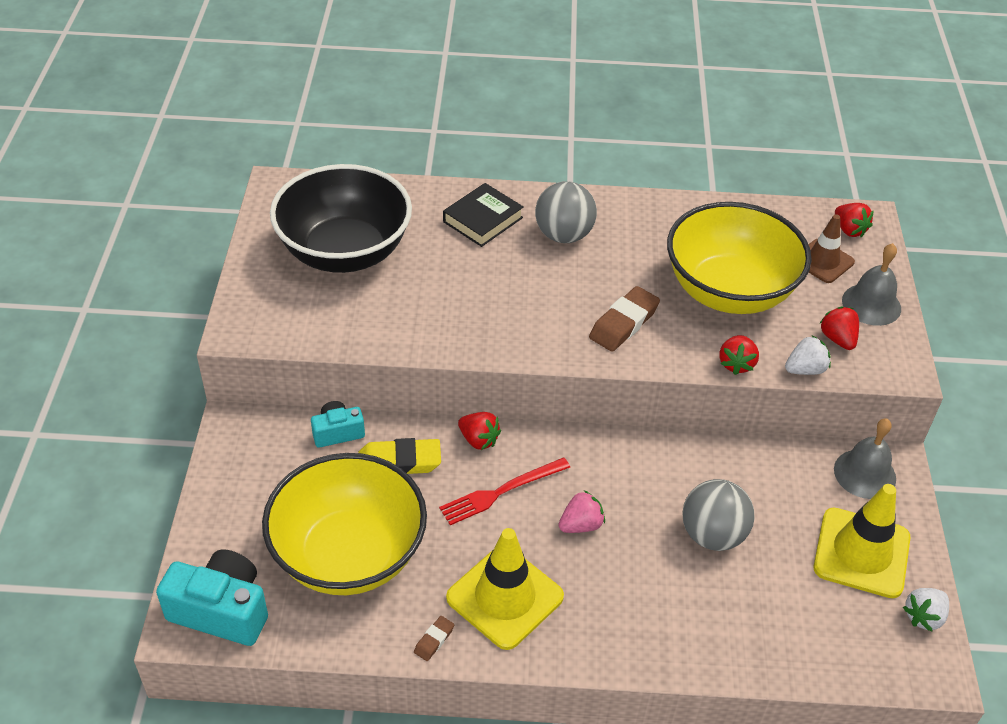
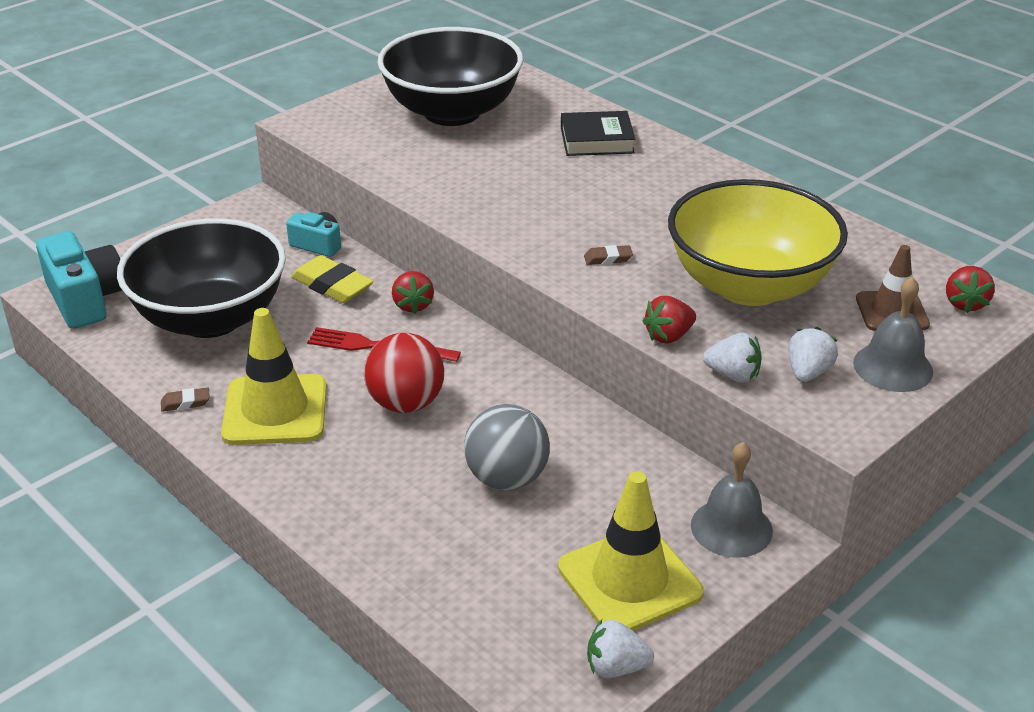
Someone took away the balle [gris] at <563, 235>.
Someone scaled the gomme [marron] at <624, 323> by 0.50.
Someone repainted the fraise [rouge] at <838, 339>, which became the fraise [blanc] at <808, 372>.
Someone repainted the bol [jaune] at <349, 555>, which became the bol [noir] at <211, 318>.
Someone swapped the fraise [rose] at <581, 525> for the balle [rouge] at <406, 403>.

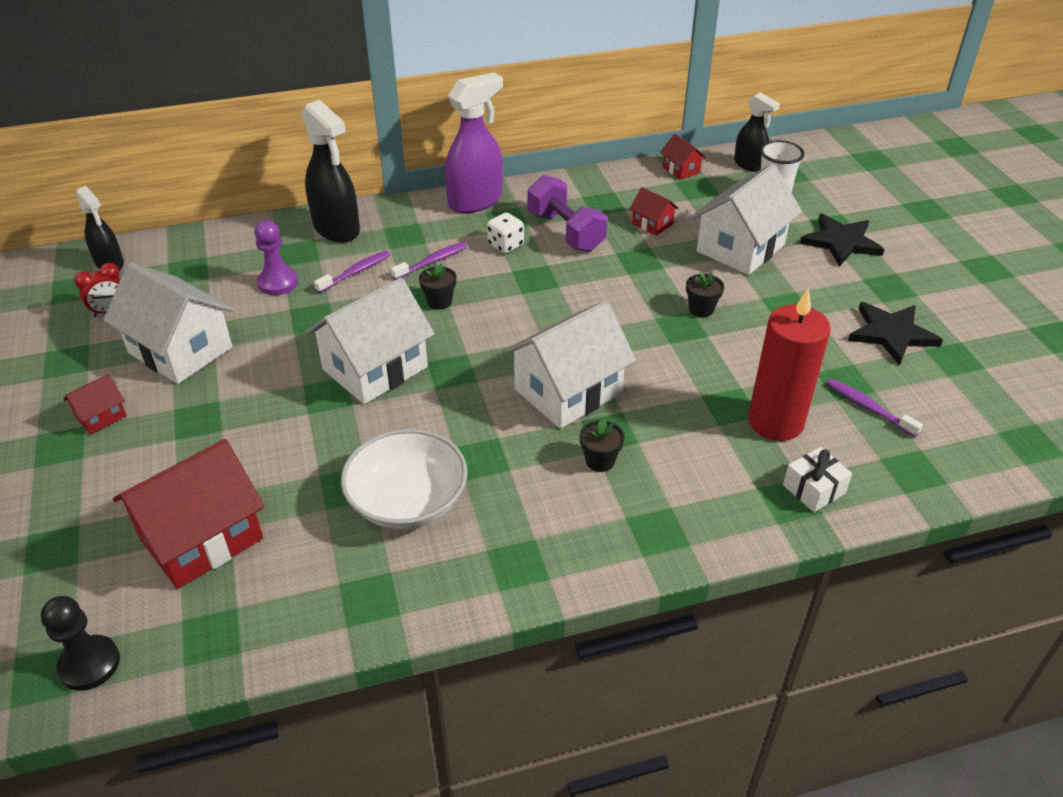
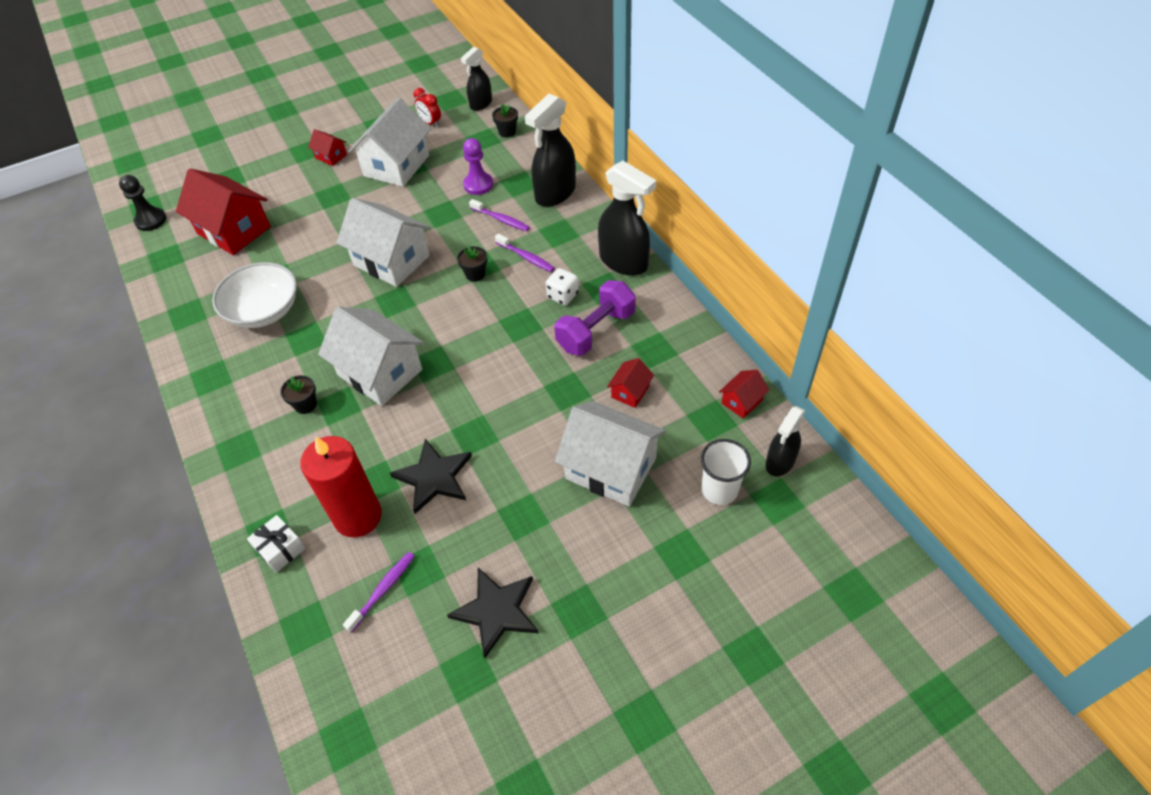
Someone repainted the vaporisateur [violet] at <475, 201>, which became the vaporisateur [noir] at <624, 262>.
Someone carried the étoile [noir] from <841, 242> to <434, 477>.
Someone carried the pot de fleurs [noir] from <701, 309> to <507, 132>.

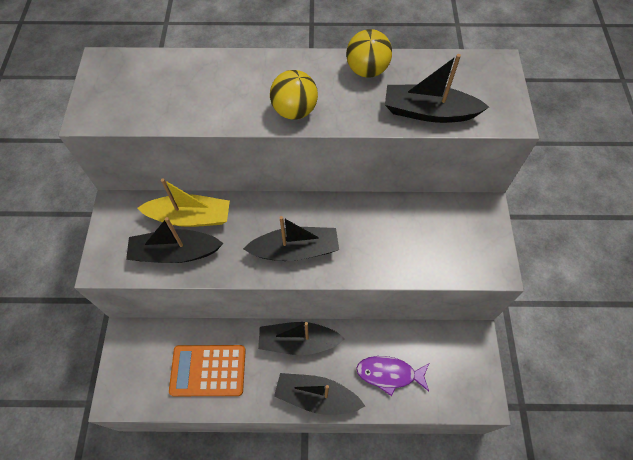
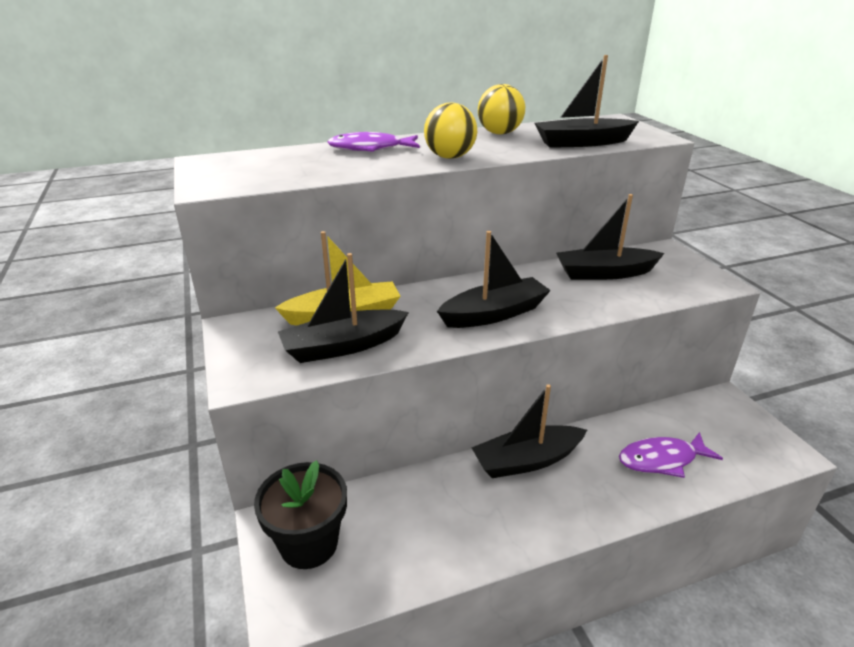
Someone took away the calculatrice [orange] at <208, 370>.
Someone carried the bateau [noir] from <316, 397> to <604, 273>.
Someone put down the poisson [violet] at <370, 148>.
Someone put down the pot de fleurs [noir] at <309, 544>.

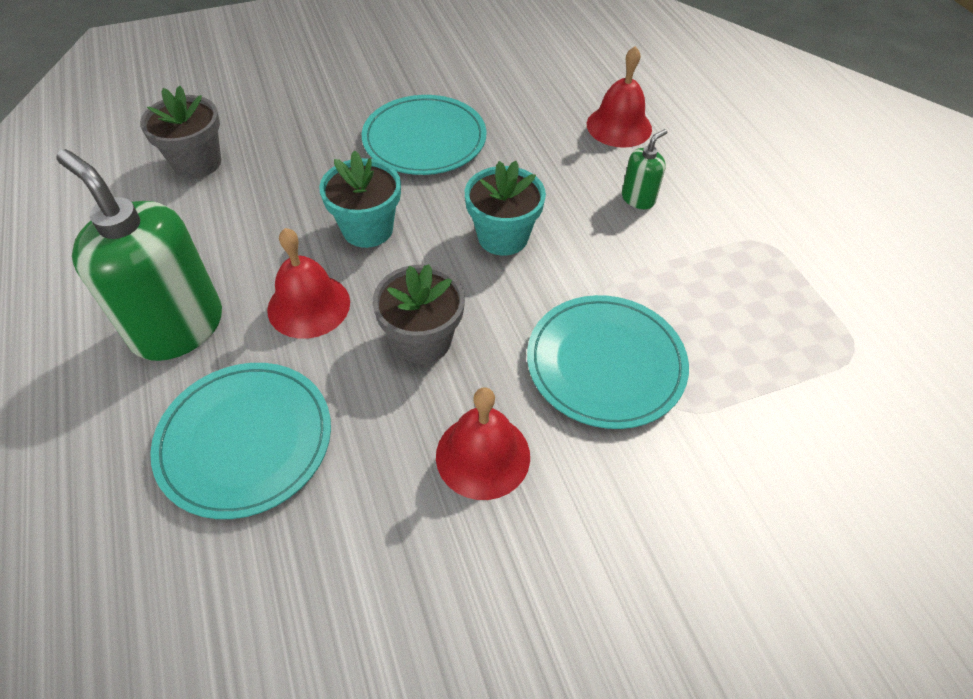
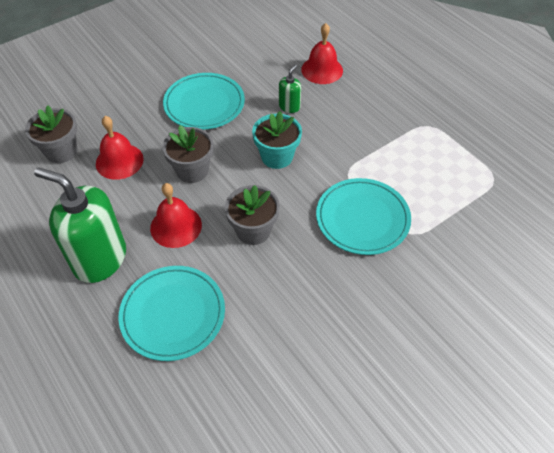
Someone carried the distributeur de savon [vert] from <638, 198> to <289, 106>.
Someone repainted the pot de fleurs [turquoise] at <368, 229>, which became the pot de fleurs [gris] at <192, 170>.
Someone carried the cloche [rouge] from <483, 455> to <119, 161>.

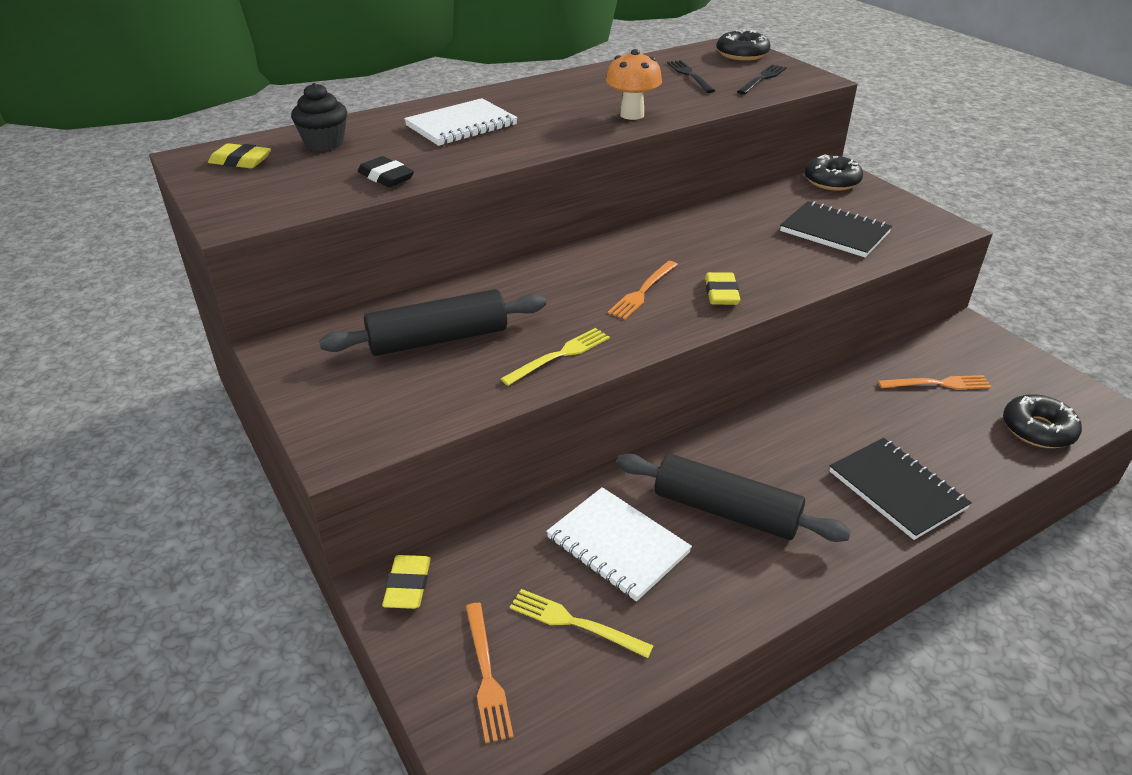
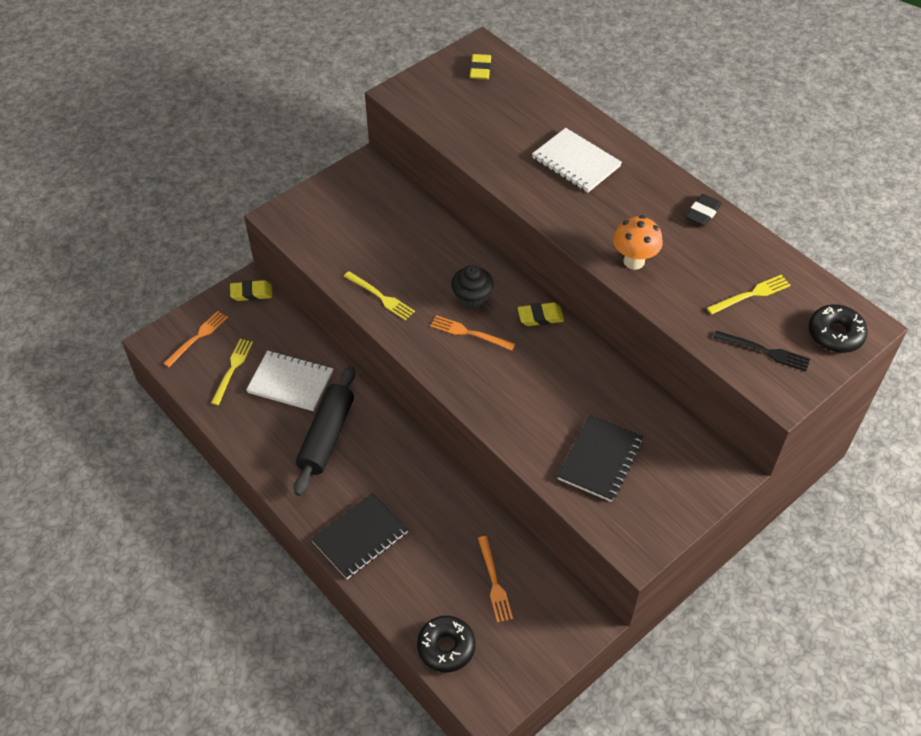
Someone repainted the fourchette [noir] at <689, 75>, which became the fourchette [jaune] at <751, 295>.
Someone carried the muffin [noir] from <324, 143> to <472, 298>.
Someone took away the beignet [noir] at <831, 181>.
Someone carried the gomme [noir] from <386, 177> to <702, 213>.
Someone carried the gomme [jaune] from <721, 293> to <540, 317>.
Someone took away the rouleau à pâtisserie [noir] at <438, 339>.
Someone rotated the carnet [blanc] at <617, 545> by 75 degrees clockwise.
Someone rotated the fourchette [orange] at <486, 675> by 150 degrees clockwise.

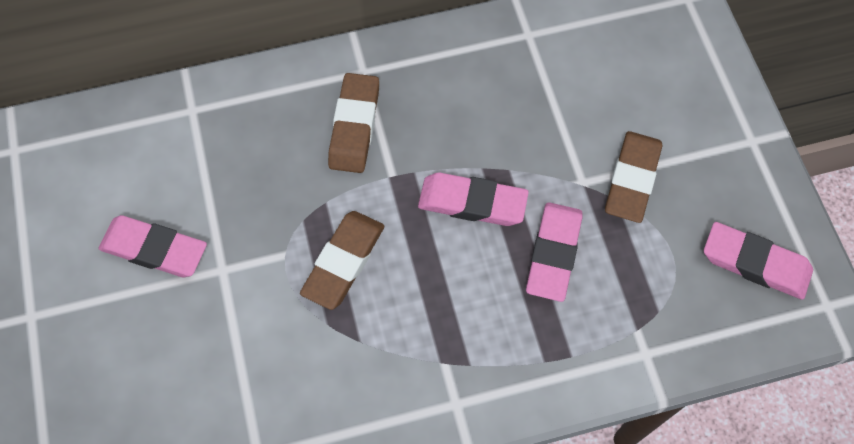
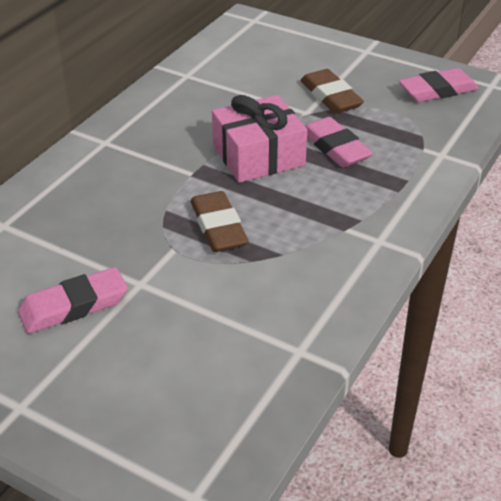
Someone took away the gomme [marron] at <354, 126>.
Someone swapped the gomme [rose] at <472, 203> for the cadeau [rose] at <258, 155>.

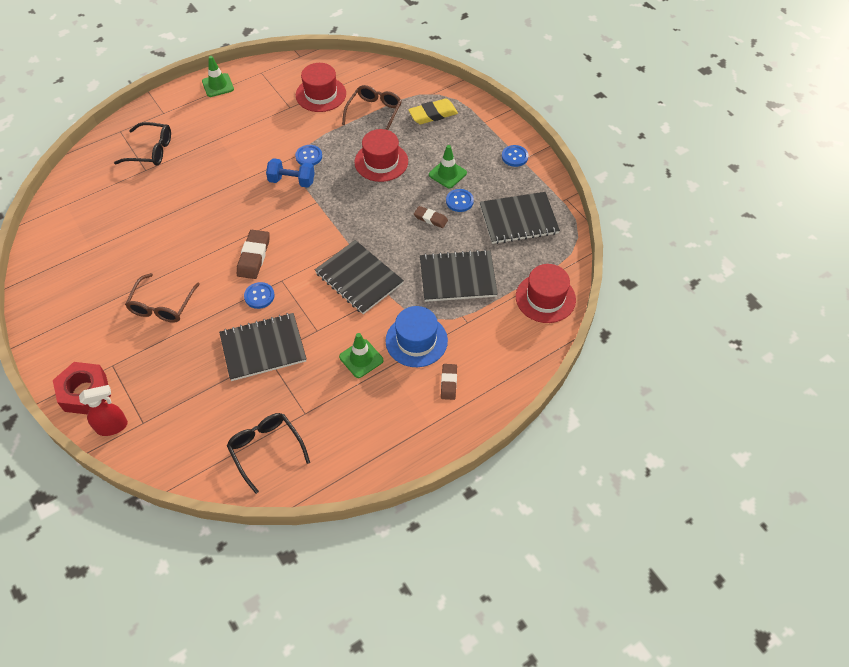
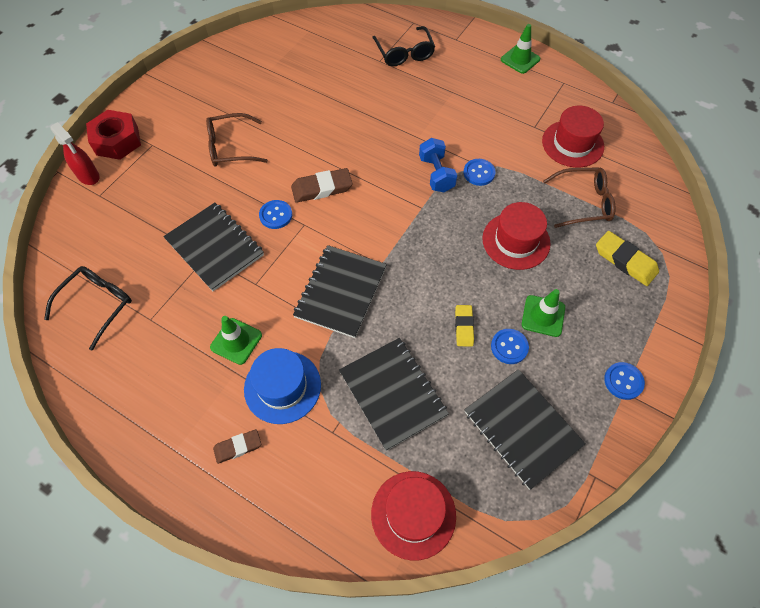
Someone repainted the gomme [marron] at <430, 218>, which became the gomme [jaune] at <464, 327>.

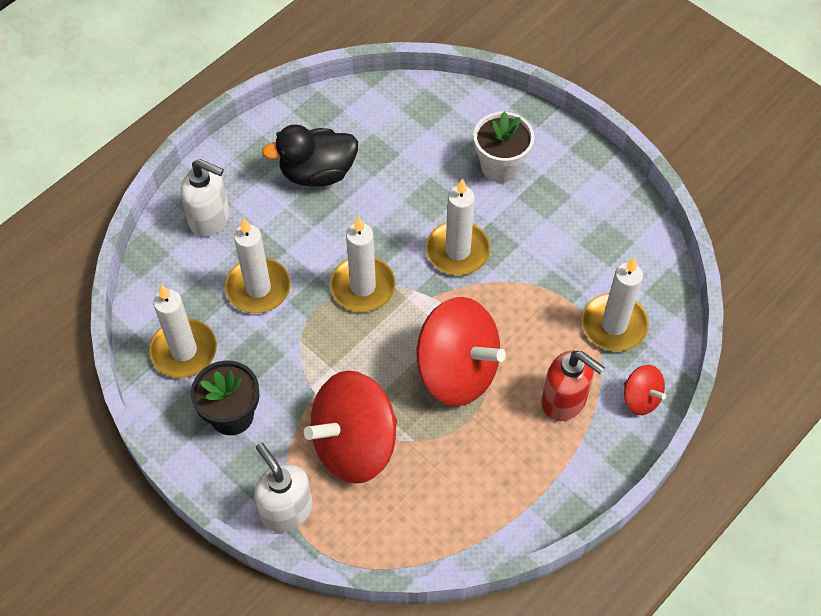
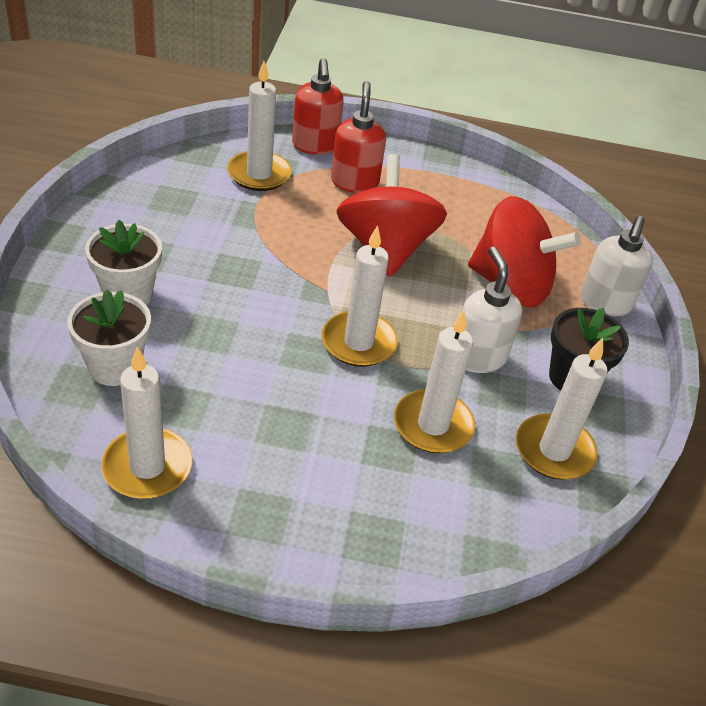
Someone took away the canard [noir] at <317, 173>.
Someone carried the distributeur de savon [blanc] from <210, 219> to <478, 357>.
Someone carried the bougie [blanc] from <457, 251> to <147, 467>.
Someone swapped the toupie [rouge] at <641, 398> for the distributeur de savon [rouge] at <315, 146>.
Someone put down the pot de fleurs [blanc] at <115, 367>.

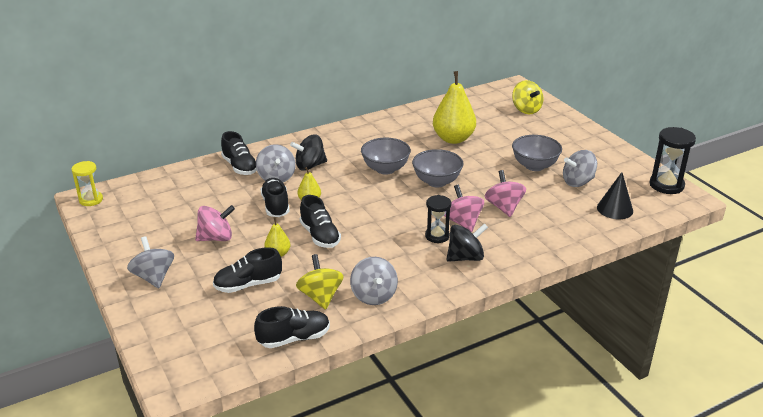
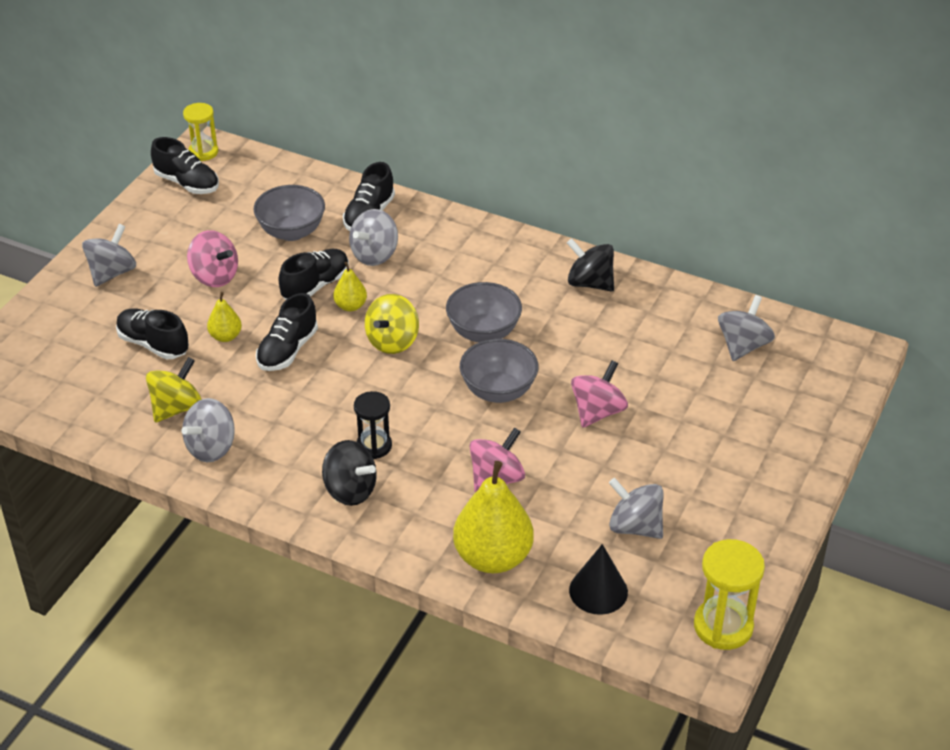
Someone carried the poire [jaune] from <453, 139> to <493, 557>.
Someone carried the toupie [jaune] from <526, 109> to <392, 341>.
Someone repainted the sablier [noir] at <666, 185>, which became the sablier [jaune] at <723, 626>.
Someone carried the toupie [noir] from <310, 166> to <590, 283>.
Someone carried the bol [gris] from <534, 166> to <291, 232>.
Someone carried the toupie [rose] from <463, 222> to <597, 412>.
Someone carried the chaussure [noir] from <294, 338> to <187, 183>.
Someone put down the toupie [gris] at <743, 346>.

